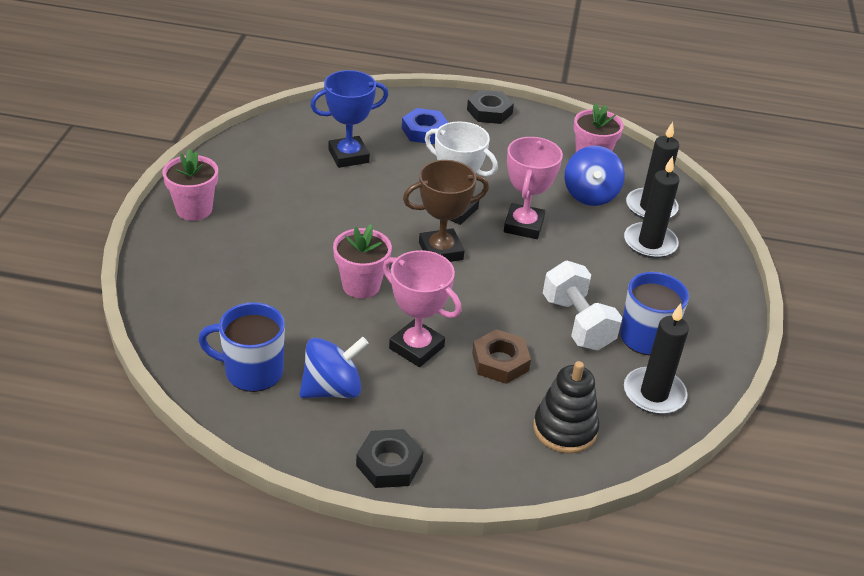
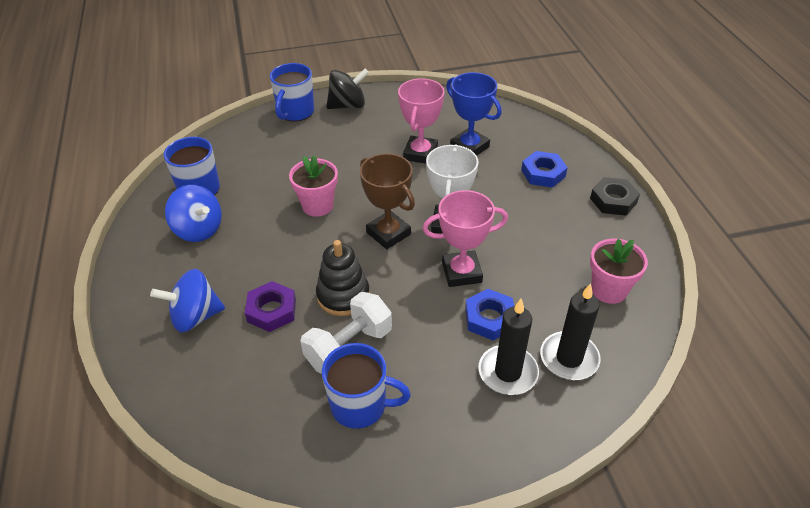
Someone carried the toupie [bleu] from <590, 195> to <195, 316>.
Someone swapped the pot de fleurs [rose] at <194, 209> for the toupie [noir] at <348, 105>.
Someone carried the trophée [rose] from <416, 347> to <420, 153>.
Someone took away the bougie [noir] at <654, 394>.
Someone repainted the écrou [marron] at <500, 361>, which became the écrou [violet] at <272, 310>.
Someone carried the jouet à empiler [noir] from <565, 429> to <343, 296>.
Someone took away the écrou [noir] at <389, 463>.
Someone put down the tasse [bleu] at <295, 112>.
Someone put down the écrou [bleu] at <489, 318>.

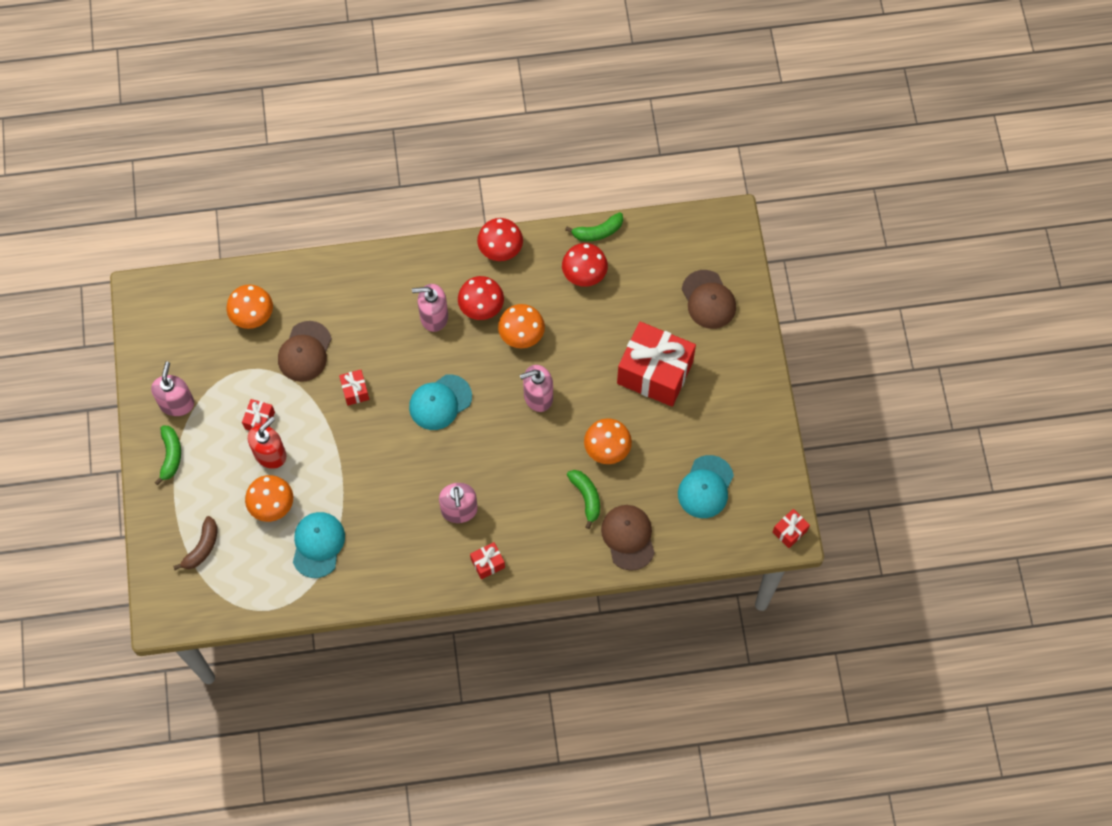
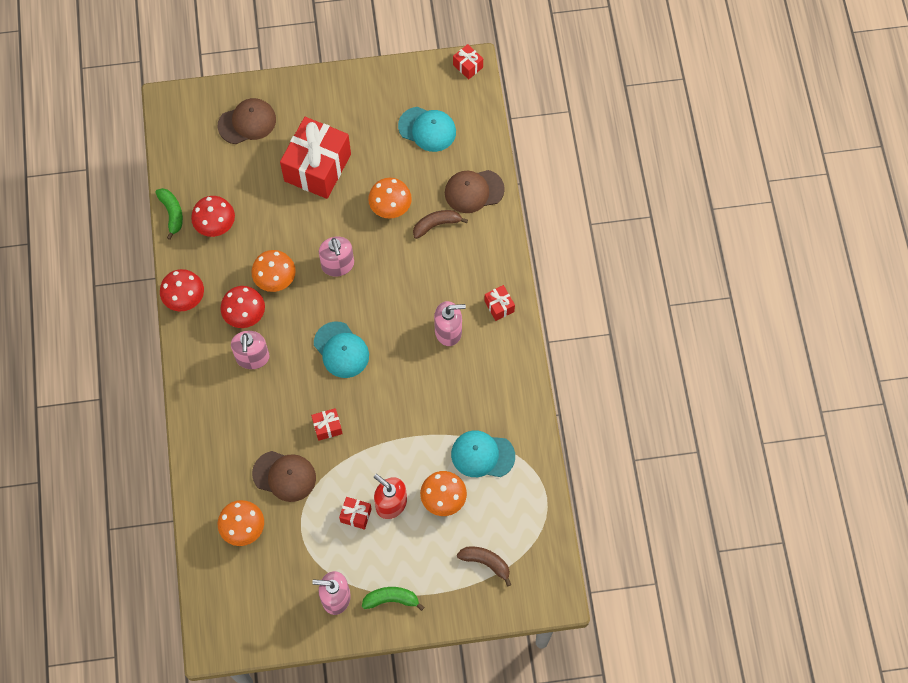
Someone repainted the banane [vert] at <586, 497>, which became the banane [marron] at <436, 225>.

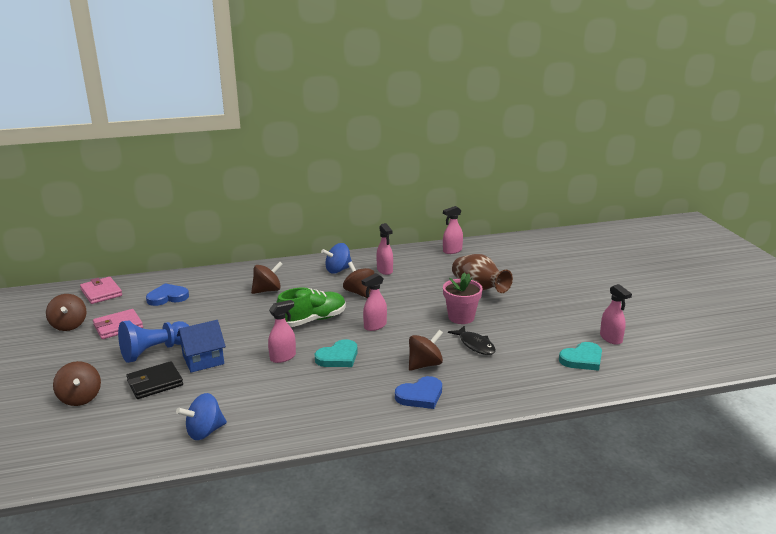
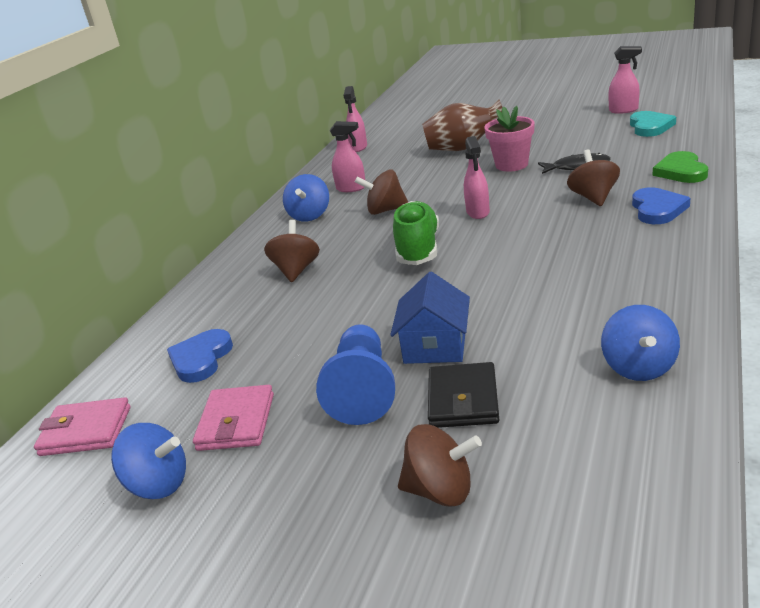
Someone repainted the toupie [marron] at <69, 325>, which became the toupie [bleu] at <158, 484>.
Someone took away the vaporisateur [rose] at <283, 357>.
Someone took away the cœur [turquoise] at <338, 357>.
Someone put down the cœur [vert] at <681, 171>.

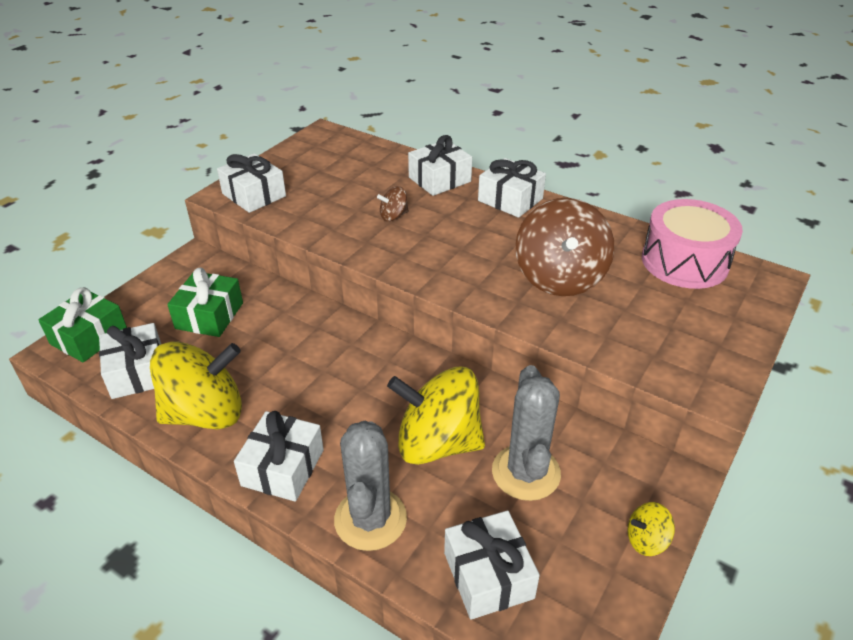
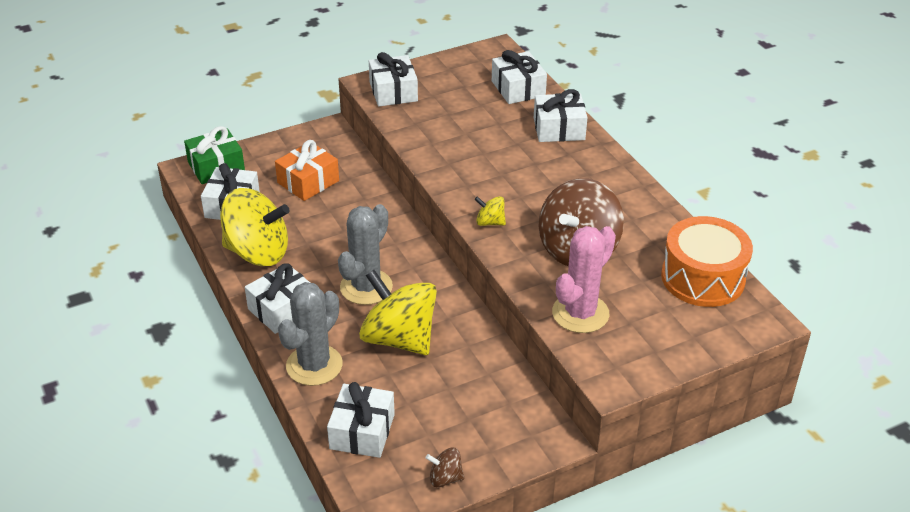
Someone carried the cadeau [blanc] from <510, 200> to <518, 88>.
Someone carried the toupie [marron] from <393, 216> to <445, 478>.
Someone repainted the tambour [rose] at <684, 262>, which became the tambour [orange] at <703, 278>.
Someone repainted the cadeau [vert] at <209, 315>, which became the cadeau [orange] at <308, 182>.
Someone carried the cactus [gris] from <526, 472> to <366, 287>.
Someone carried the toupie [jaune] from <646, 540> to <490, 222>.
Someone put down the cactus [rose] at <580, 313>.

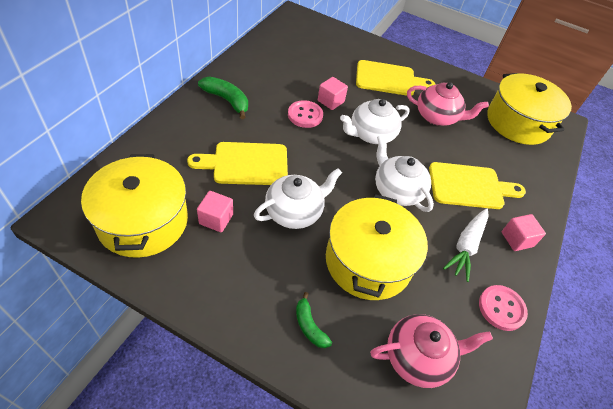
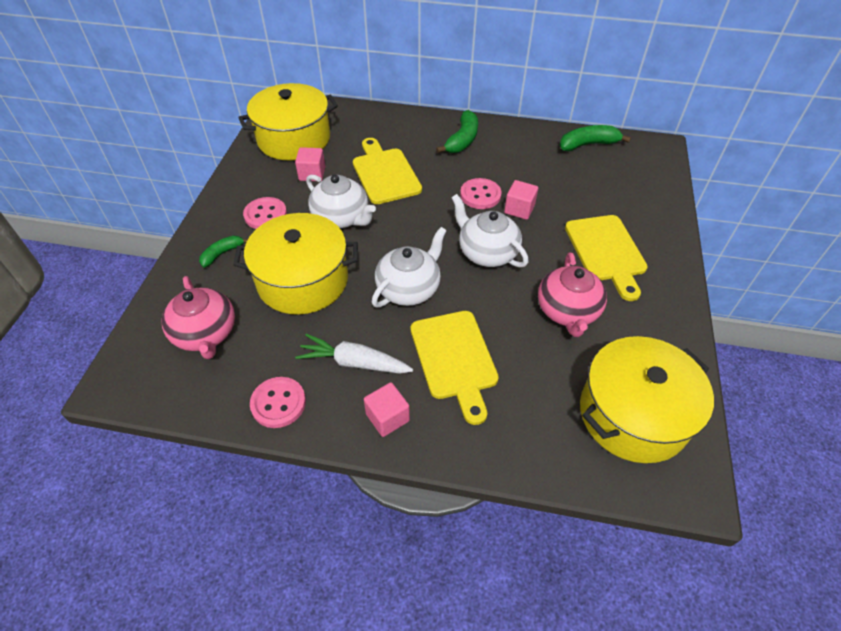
Someone put down the banane [vert] at <588, 144>.
Someone put down the bouton [rose] at <265, 215>.

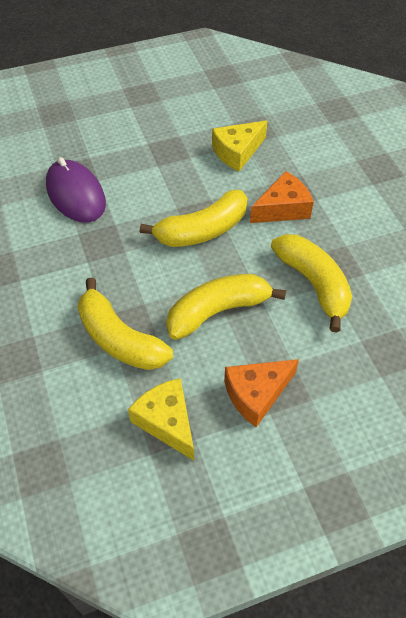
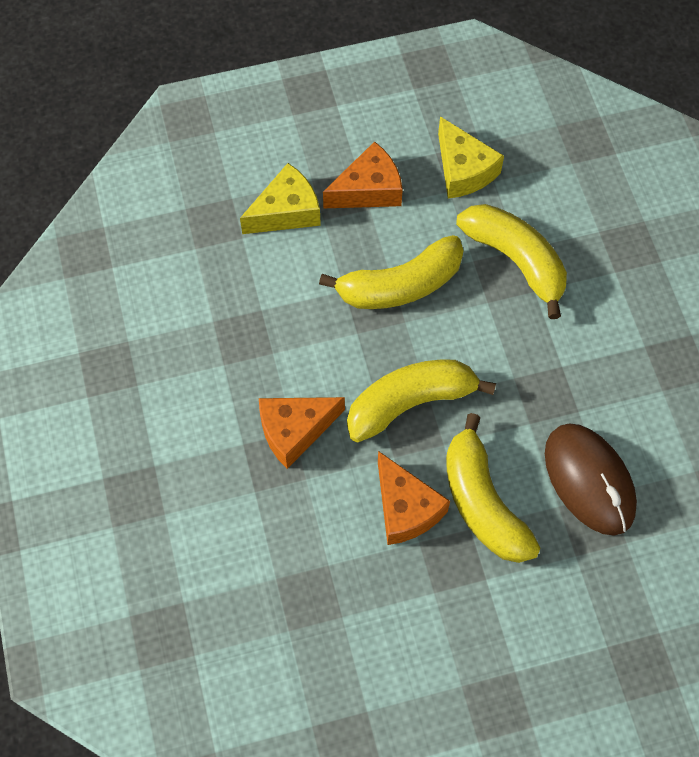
Someone carried the fromage [jaune] from <237, 152> to <286, 211>.
Someone repainted the souris [violet] at <76, 194>, which became the souris [marron] at <589, 480>.
Someone carried the banane [jaune] from <313, 283> to <482, 503>.
Someone put down the fromage [orange] at <405, 508>.

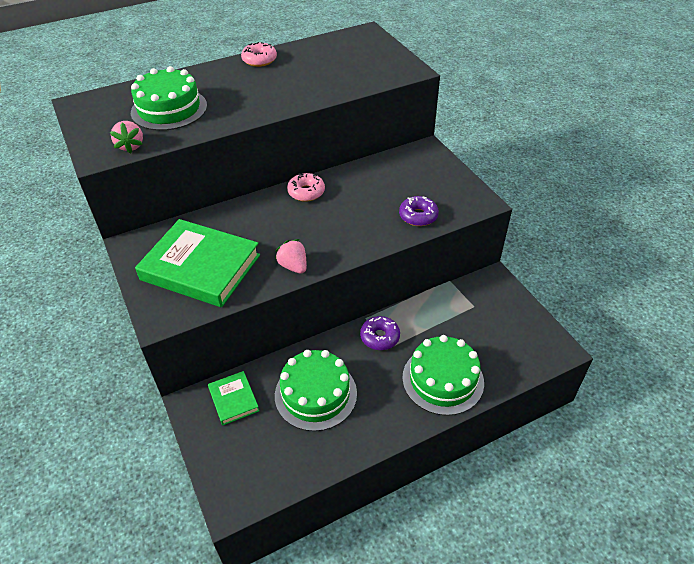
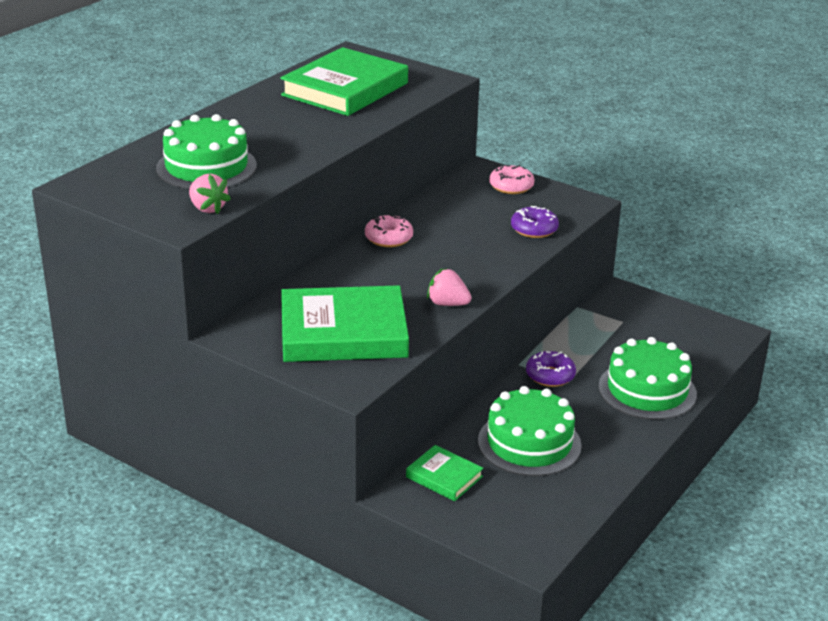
Someone carried the beignet [rose] from <259, 60> to <511, 186>.
Someone put down the livre [vert] at <345, 89>.

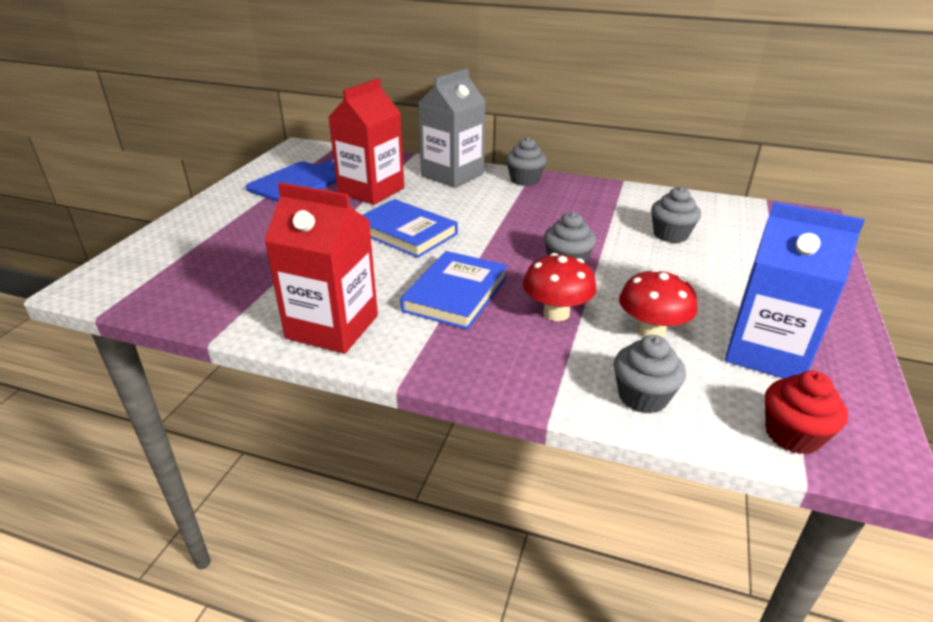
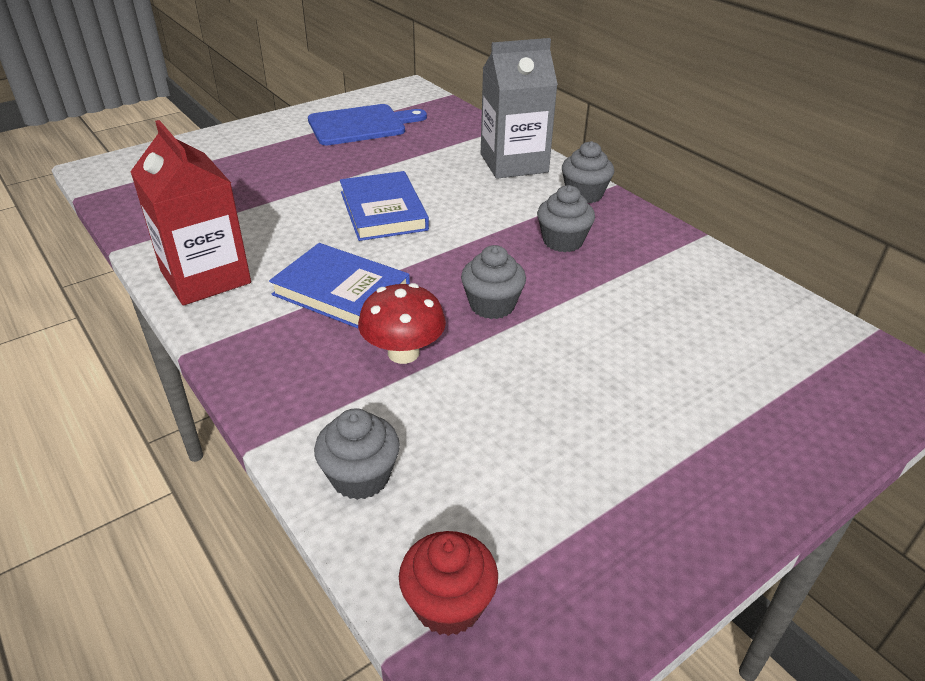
Someone took away the brique de lait [rouge] at <371, 191>.
Someone carried the muffin [gris] from <670, 235> to <563, 241>.
Someone took away the brique de lait [bleu] at <766, 352>.
Someone rotated the livre [bleu] at <456, 294> by 60 degrees clockwise.
Someone took away the champignon [rouge] at <651, 331>.

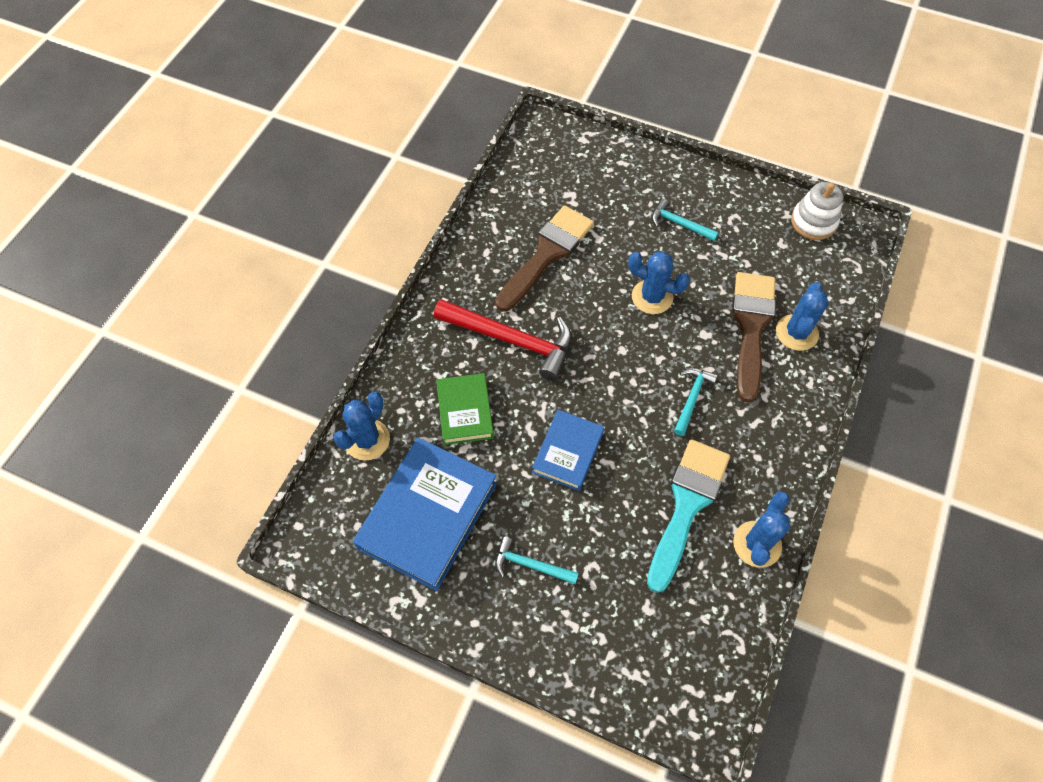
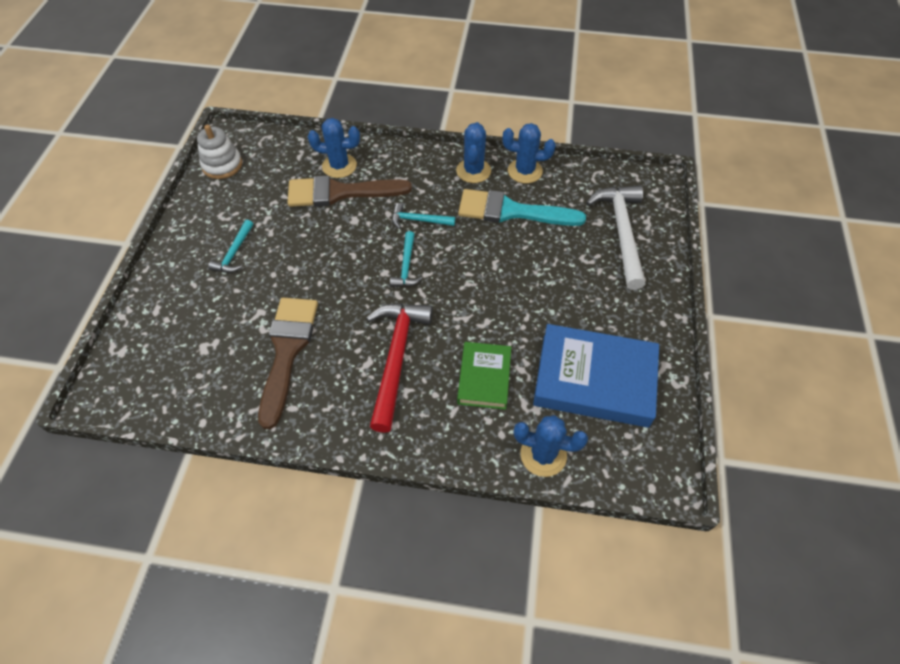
Someone rotated the pinceau [marron] at <546, 254> by 75 degrees clockwise.
Someone carried the cactus [bleu] from <652, 297> to <473, 171>.
Someone rotated the livre [vert] at <465, 411> by 60 degrees counterclockwise.
Someone took away the livre [bleu] at <568, 452>.
Someone carried the marteau [turquoise] from <530, 564> to <406, 266>.
Someone put down the marteau [blanc] at <621, 232>.

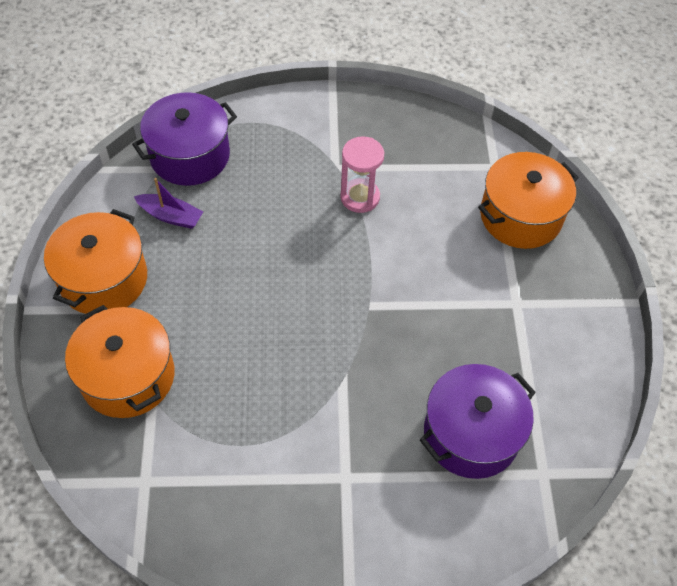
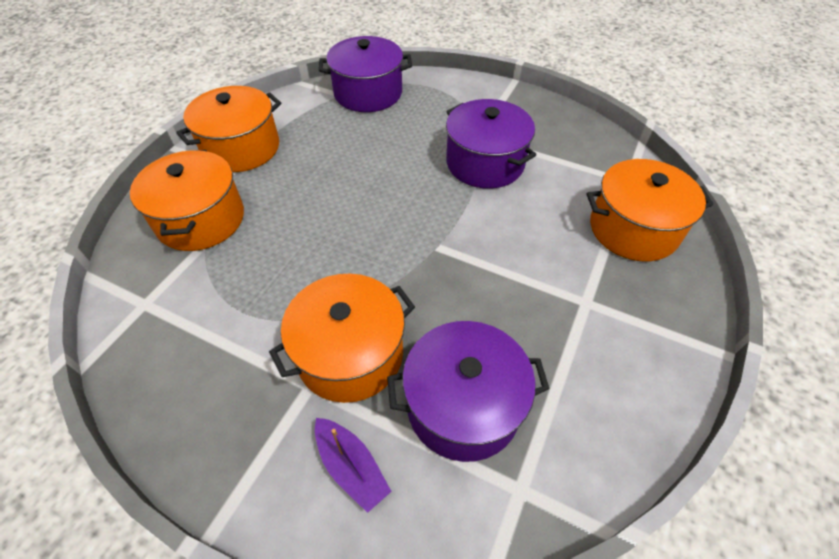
Someone swapped the sablier [rose] at <360, 197> for the marmite [violet] at <485, 163>.
Someone carried the bateau [violet] from <171, 216> to <351, 467>.
Someone put down the marmite [orange] at <350, 354>.

